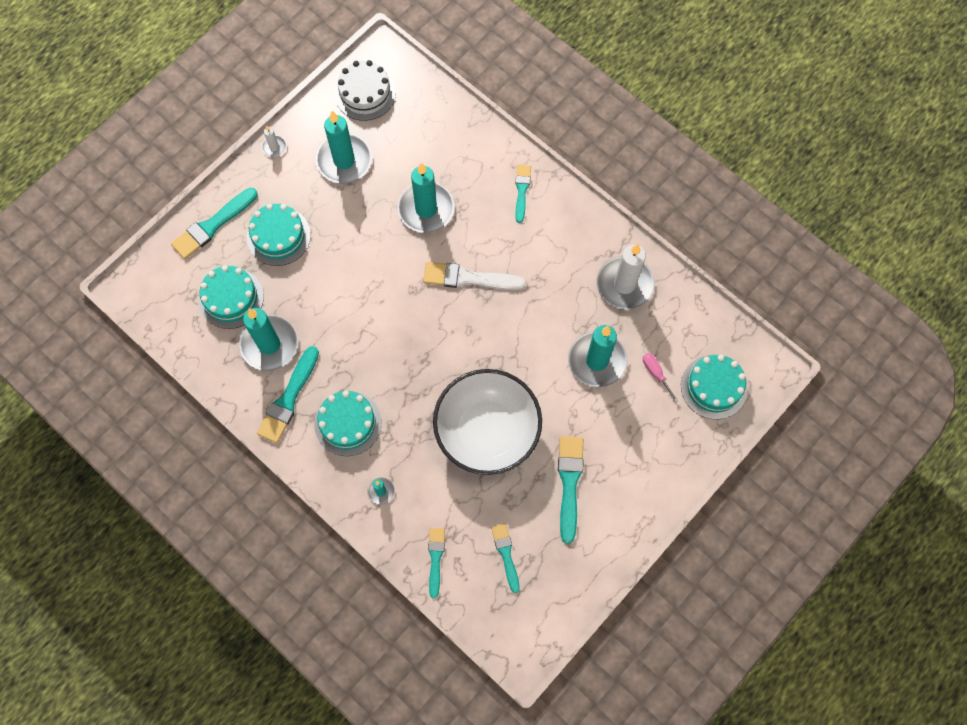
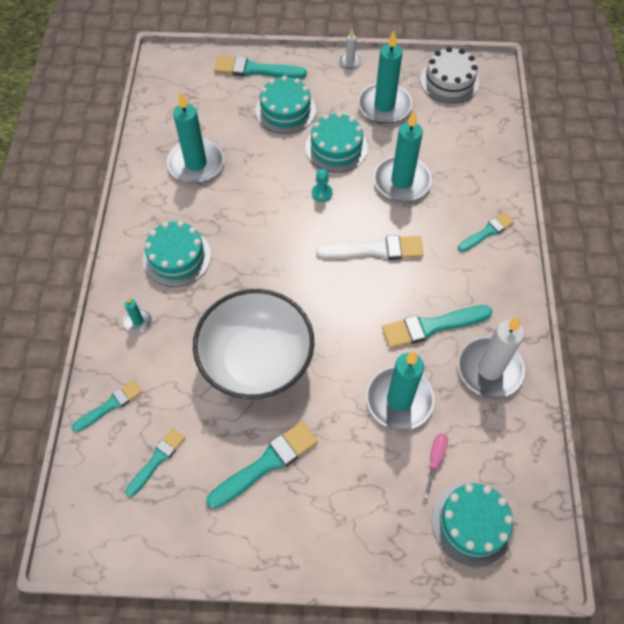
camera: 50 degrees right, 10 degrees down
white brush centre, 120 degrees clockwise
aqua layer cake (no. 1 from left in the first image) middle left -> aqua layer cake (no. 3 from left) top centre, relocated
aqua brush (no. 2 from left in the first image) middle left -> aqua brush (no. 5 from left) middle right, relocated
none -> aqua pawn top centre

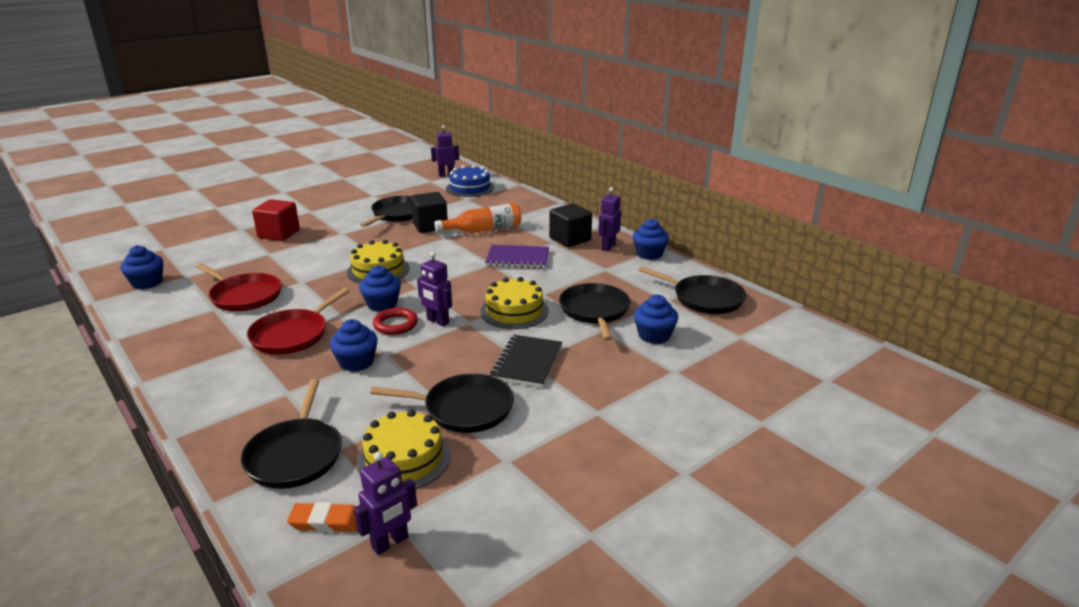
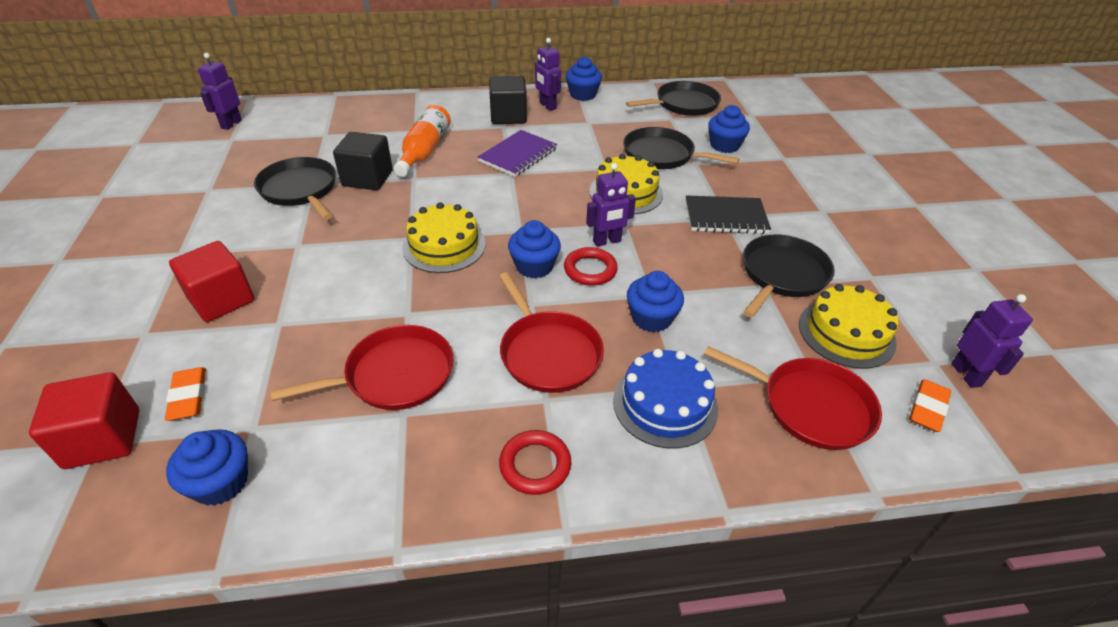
camera: 60 degrees left, 15 degrees up
blue layer cake top centre -> blue layer cake centre, relocated
jet-black notepad centre, 45 degrees counterclockwise
jet-black pan (no. 1 from left) bottom left -> scarlet pan (no. 3 from left) middle right
none -> orange-coloured eraser (no. 1 from left) middle left
none -> scarlet block (no. 1 from left) bottom left
none -> scarlet torus (no. 1 from left) bottom centre

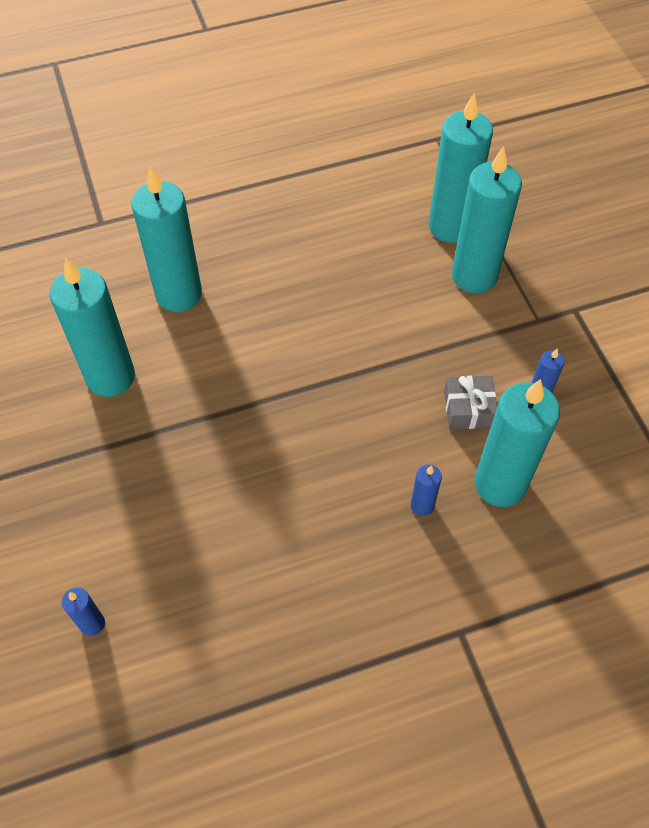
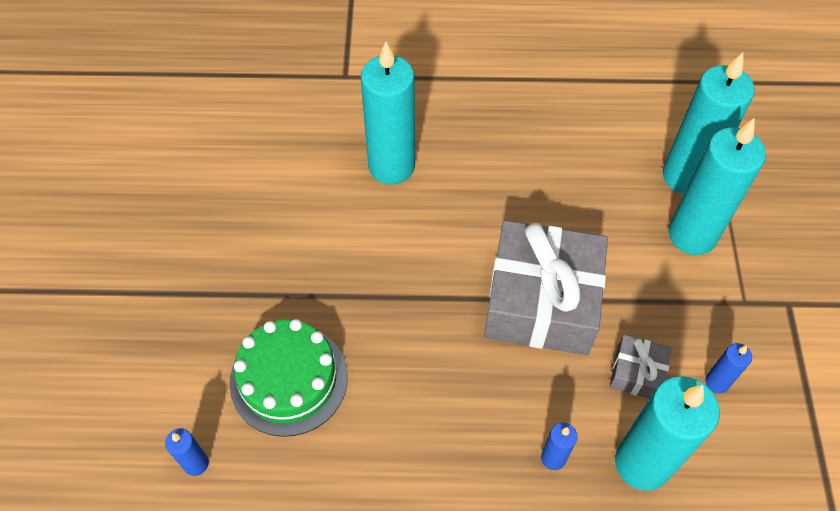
camera: 20 degrees right, 0 degrees up
aqua candle (no. 1 from left) middle left -> none
none -> gray wrapped gift (no. 1 from left) centre
none -> leaf-green layer cake bottom centre

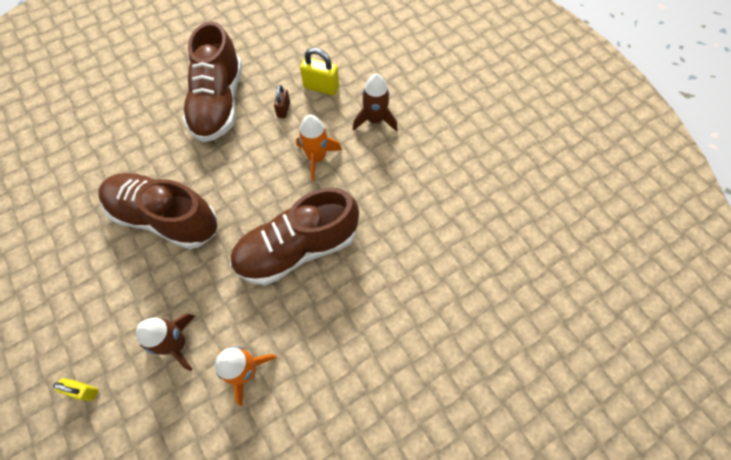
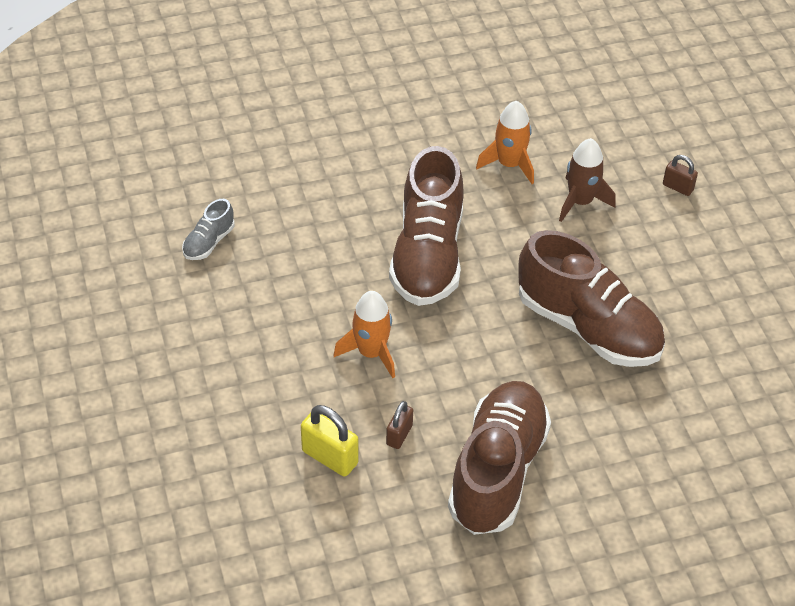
camera: 165 degrees left, 15 degrees down
russet toy rocket (no. 2 from left) top centre -> none
russet sneaker (no. 3 from left in the first image) centre -> russet sneaker (no. 1 from left) centre, 105 degrees clockwise
bright yellow small lock (no. 1 from left) bottom left -> russet small lock (no. 2 from left) top right
none -> gray sneaker middle left

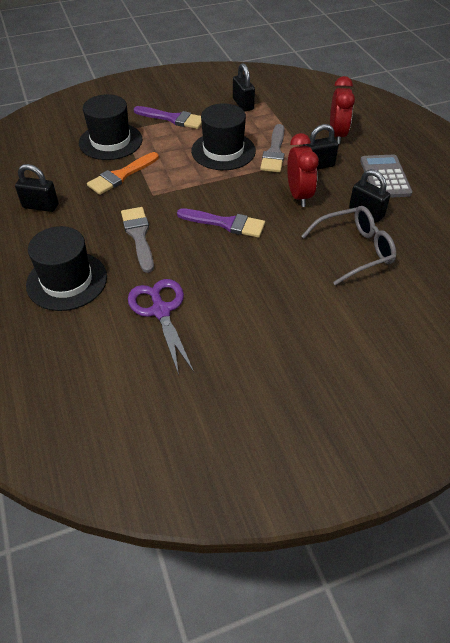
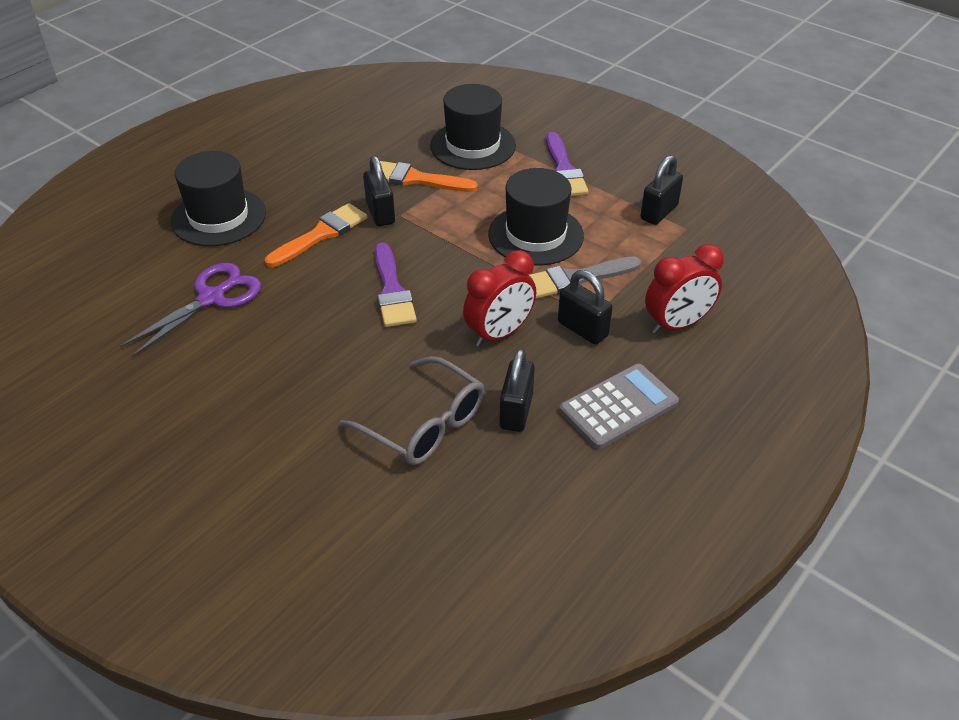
camera: 60 degrees right, 5 degrees down
jet-black small lock (no. 1 from left) top left -> jet-black small lock (no. 1 from left) top centre, relocated
gray brush (no. 1 from left) middle left -> orange-coloured brush (no. 1 from left) top left

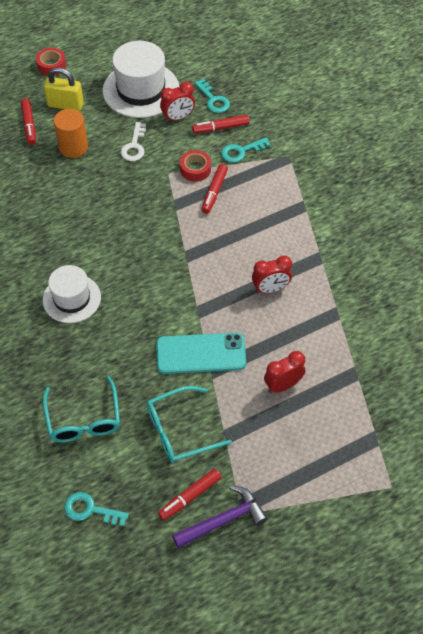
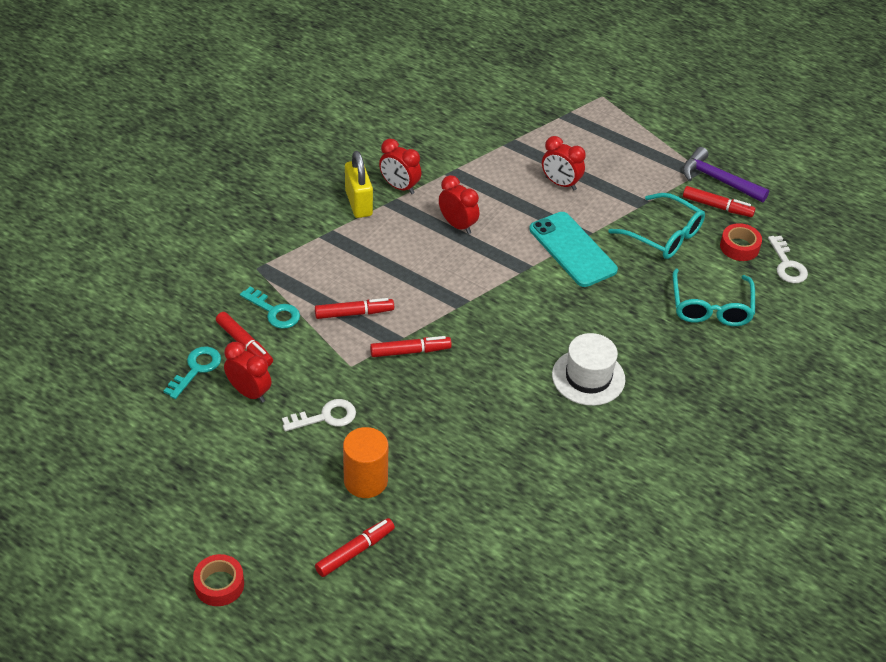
camera: 120 degrees left, 10 degrees down
white hat (no. 2 from left) top centre -> none
bright yellow small lock top left -> bright yellow small lock top centre, relocated
scarlet tape (no. 2 from left) top centre -> scarlet tape (no. 2 from left) middle right, relocated
aqua spectacles (no. 1 from left in the first image) middle left -> aqua spectacles (no. 2 from left) middle right, 135 degrees clockwise
aqua key (no. 1 from left) bottom left -> white key (no. 2 from left) middle right
none -> scarlet alarm clock (no. 2 from left) top centre
none -> scarlet marker (no. 4 from left) centre

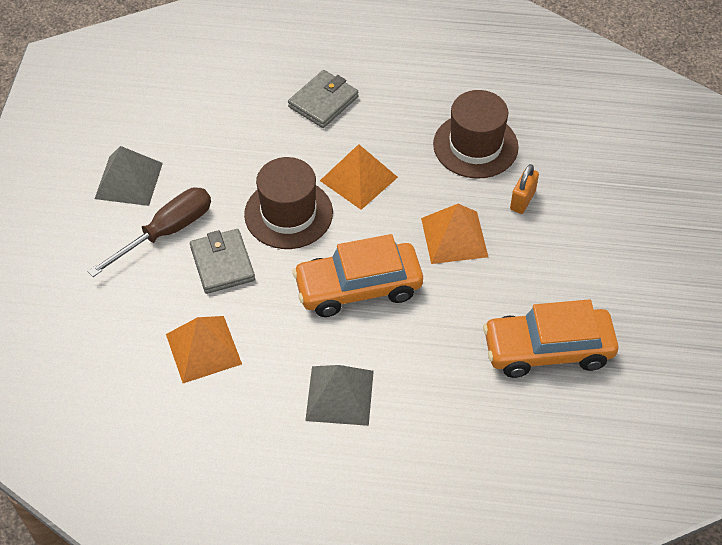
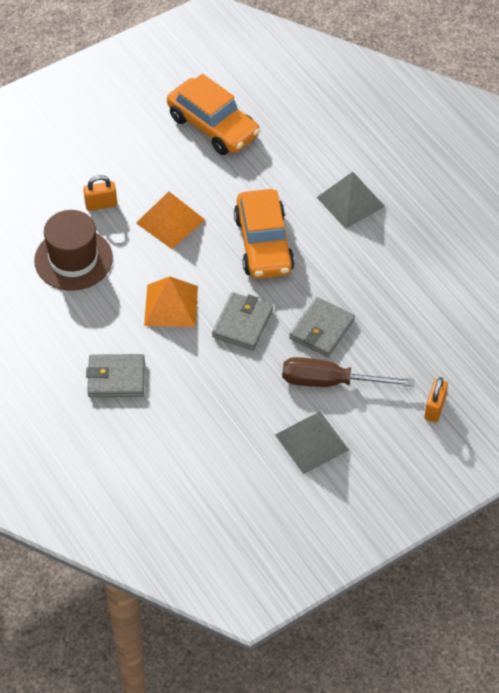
camera: 130 degrees left, 0 degrees up
russet hat (no. 1 from left) centre -> gray card wallet (no. 2 from left) centre
orange-coloured toy car (no. 1 from left in the first image) centre -> orange-coloured toy car (no. 2 from left) centre, 45 degrees clockwise
orange-coloured pyramid shape (no. 1 from left) middle left -> none
none -> orange-coloured small lock (no. 2 from left) middle right

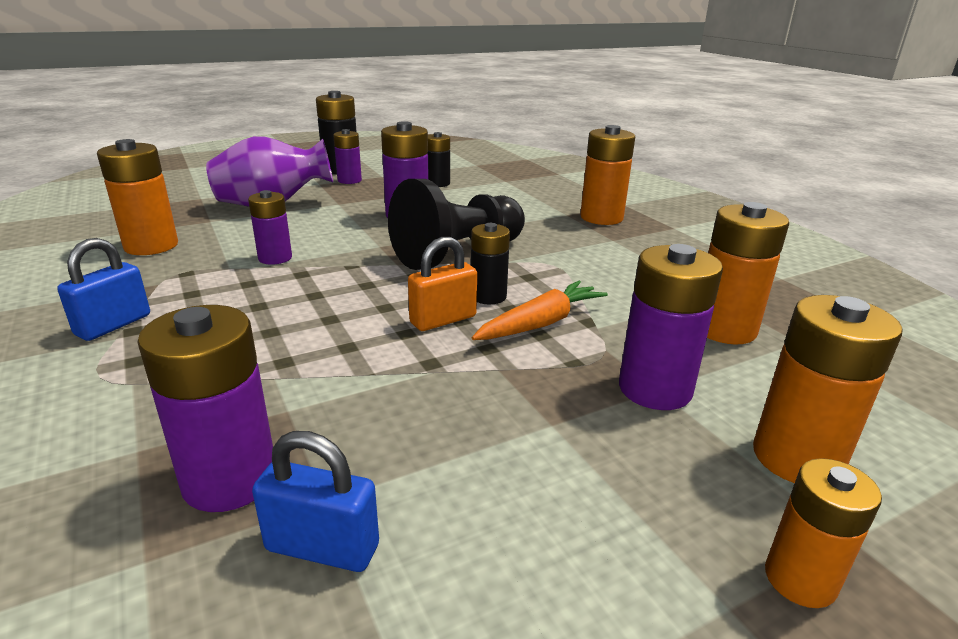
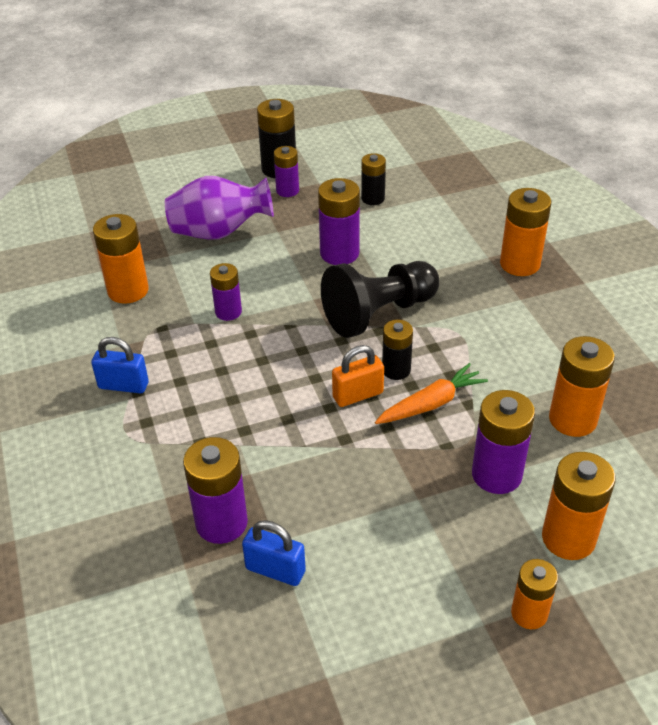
camera: 10 degrees right, 15 degrees up
blue small lock (no. 1 from left) middle left, 60 degrees clockwise

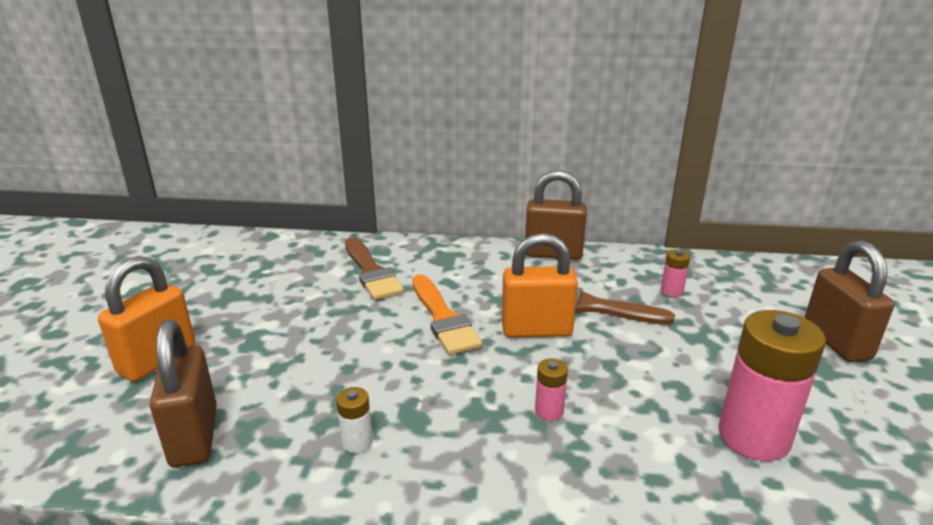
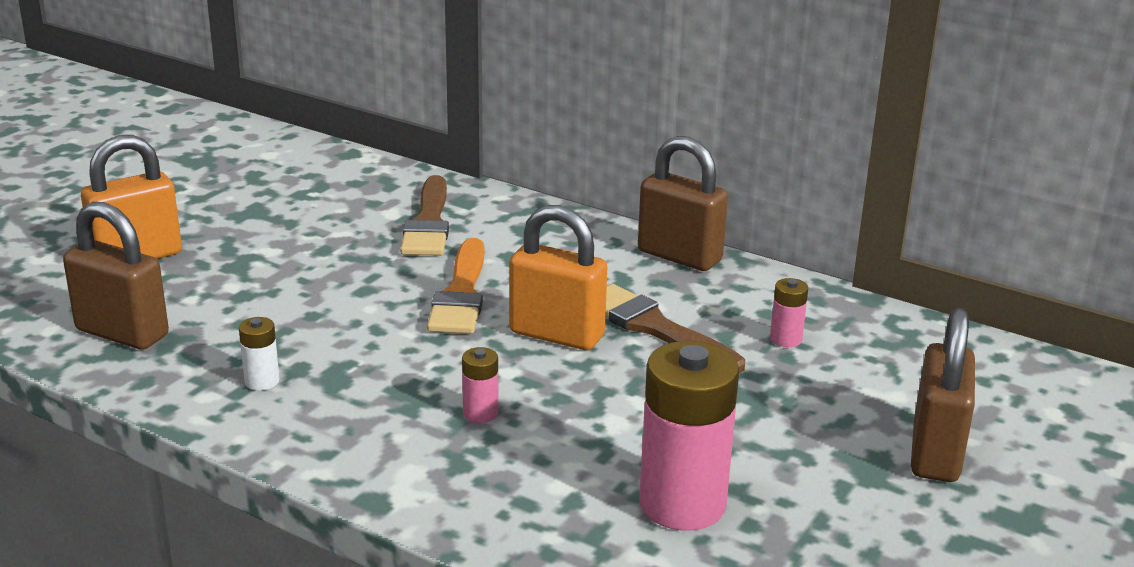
camera: 25 degrees right, 0 degrees up
russet small lock (no. 1 from left) bottom left -> russet small lock (no. 1 from left) middle left, 75 degrees counterclockwise

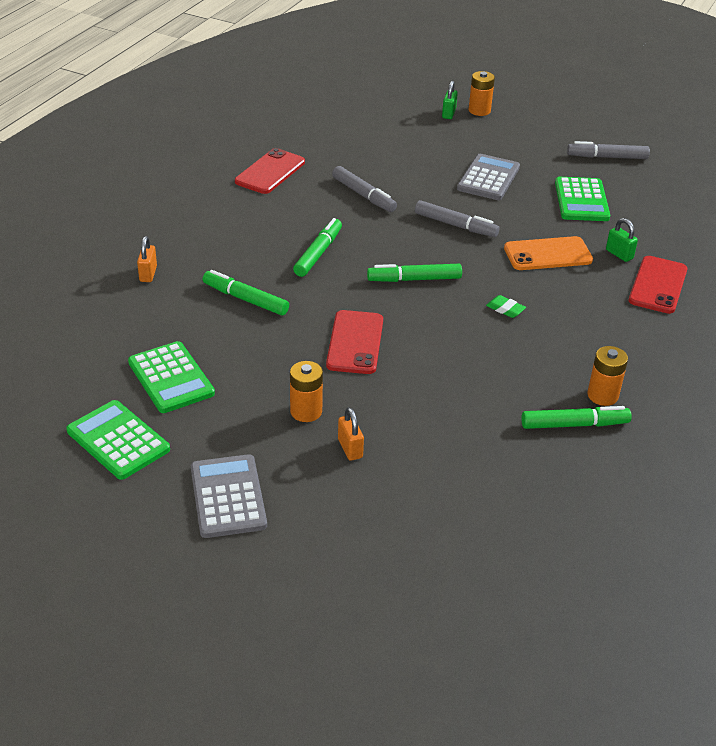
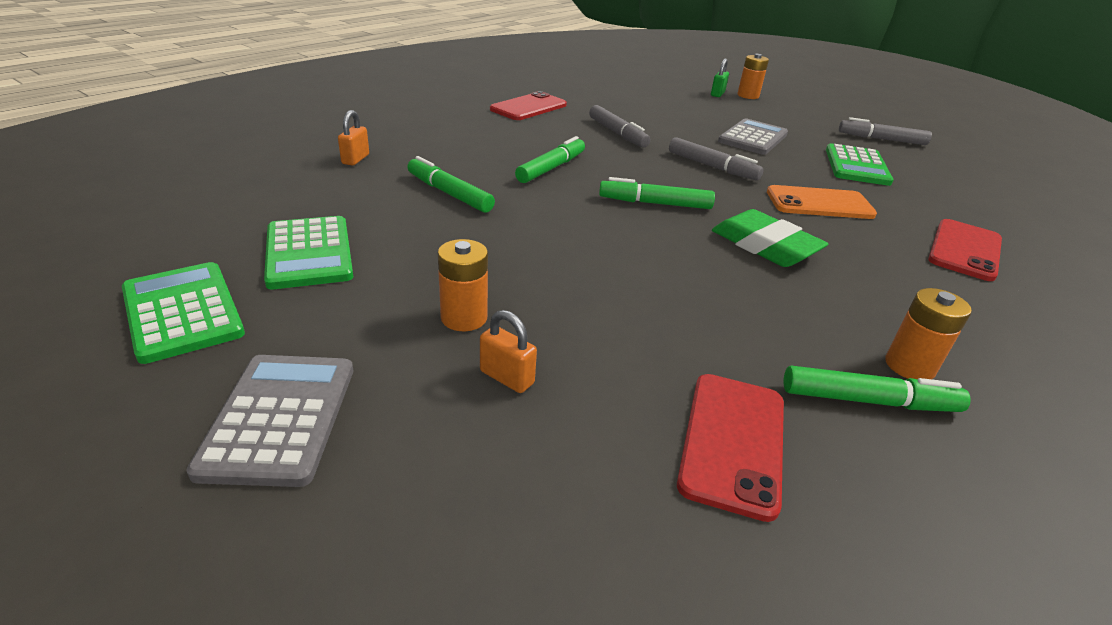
camera: 10 degrees right, 5 degrees down
leaf-green small lock (no. 2 from left) top right -> none
leaf-green eraser middle right, x2.17
scarlet smartphone (no. 2 from left) centre -> scarlet smartphone (no. 2 from left) bottom centre, relocated
orange-coloured small lock (no. 2 from left) centre, 45 degrees counterclockwise

